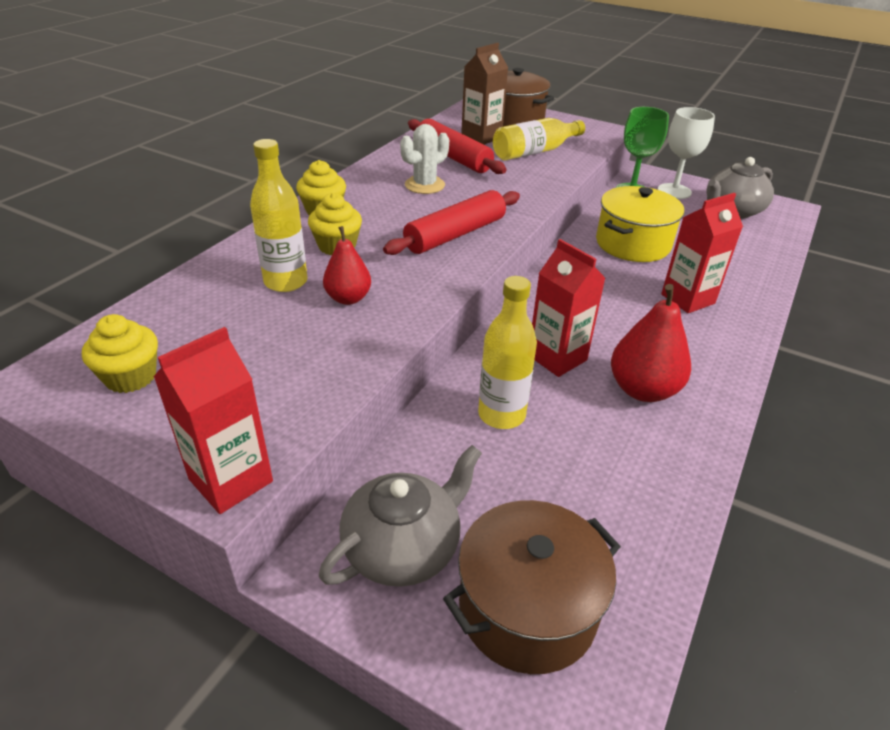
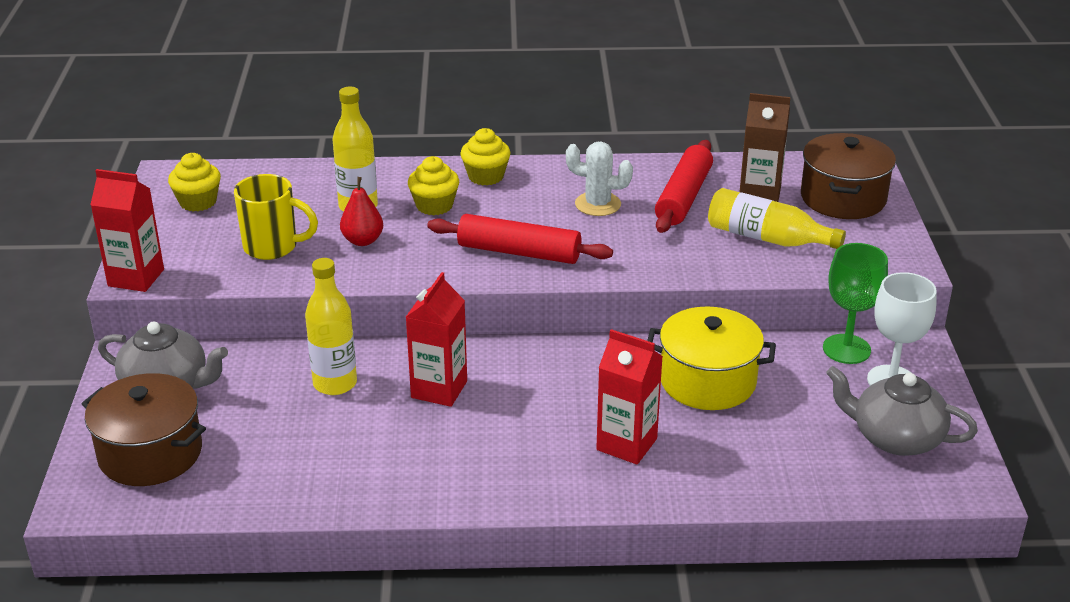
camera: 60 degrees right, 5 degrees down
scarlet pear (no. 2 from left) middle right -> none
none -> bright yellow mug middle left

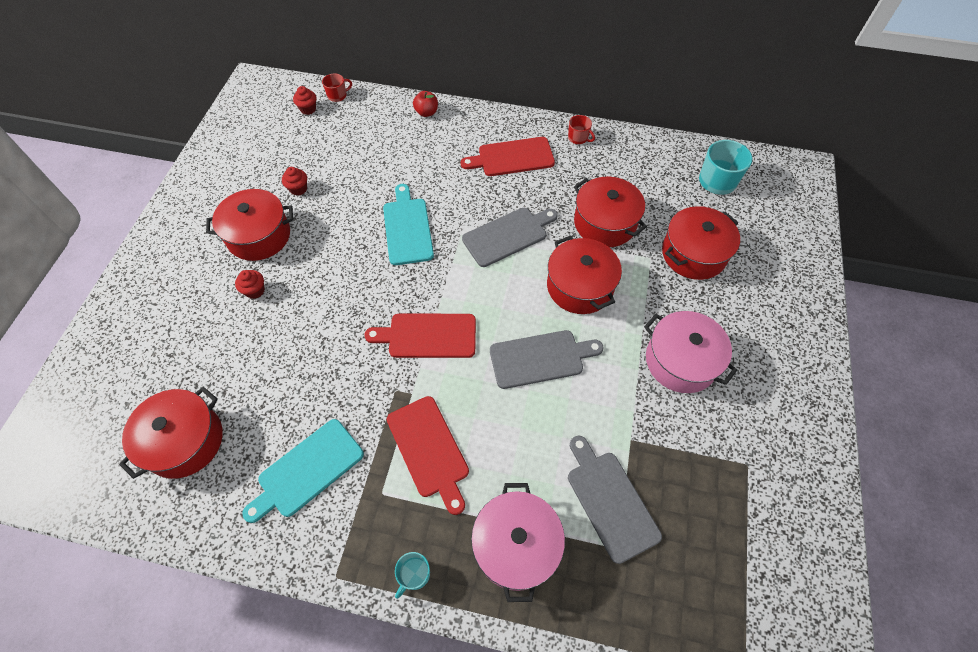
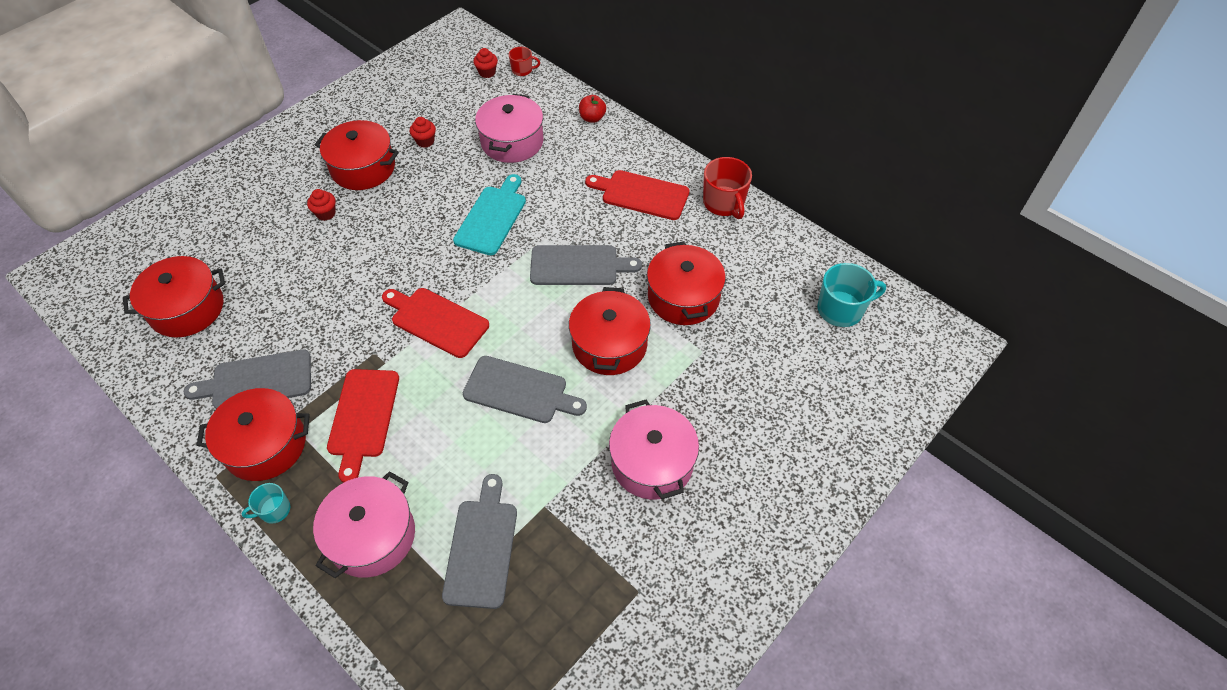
camera: 30 degrees right, 5 degrees down
scarlet mug (no. 2 from left) top centre, x1.78
scarlet pot (no. 5 from left in the first image) middle right -> scarlet pot (no. 2 from left) middle left, relocated
aqua cutting board (no. 1 from left) bottom left -> gray cutting board (no. 1 from left) middle left
none -> rosy pot (no. 2 from left) top centre

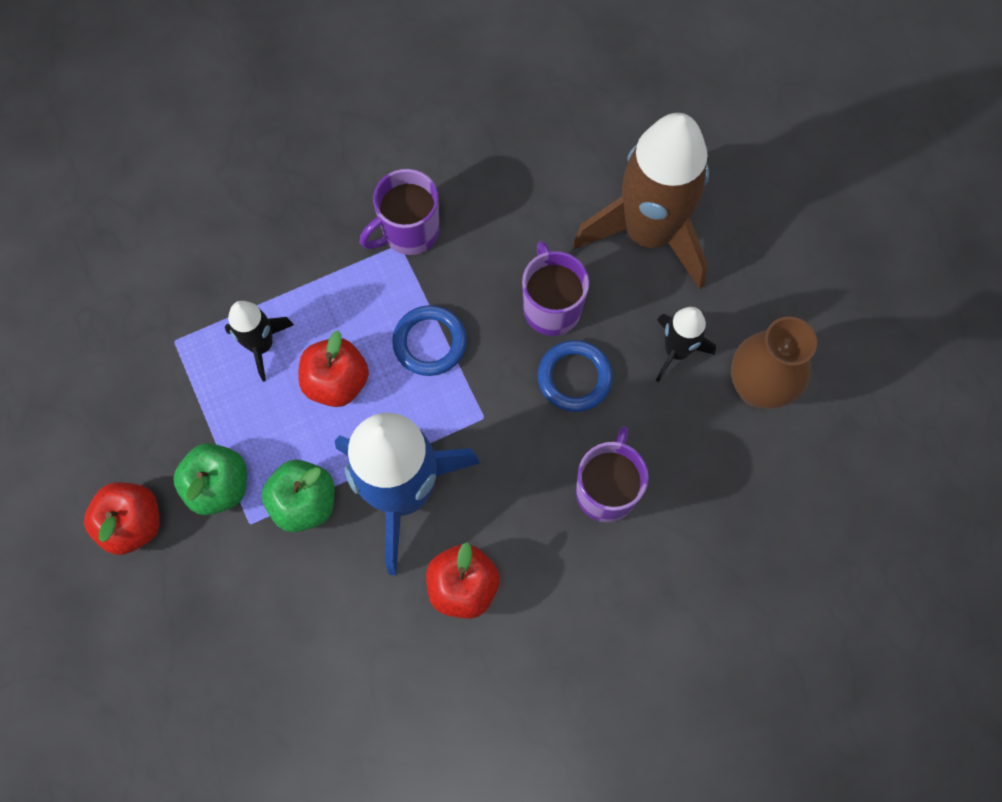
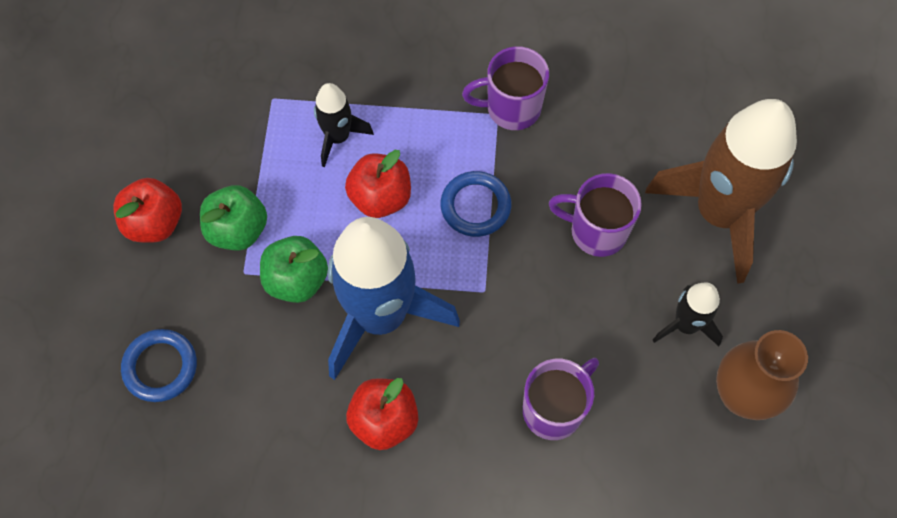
camera: 30 degrees right, 5 degrees down
purple mug (no. 2 from left in the first image) centre -> purple mug (no. 3 from left) centre, 90 degrees counterclockwise
blue torus (no. 2 from left in the first image) centre -> blue torus (no. 1 from left) bottom left, relocated

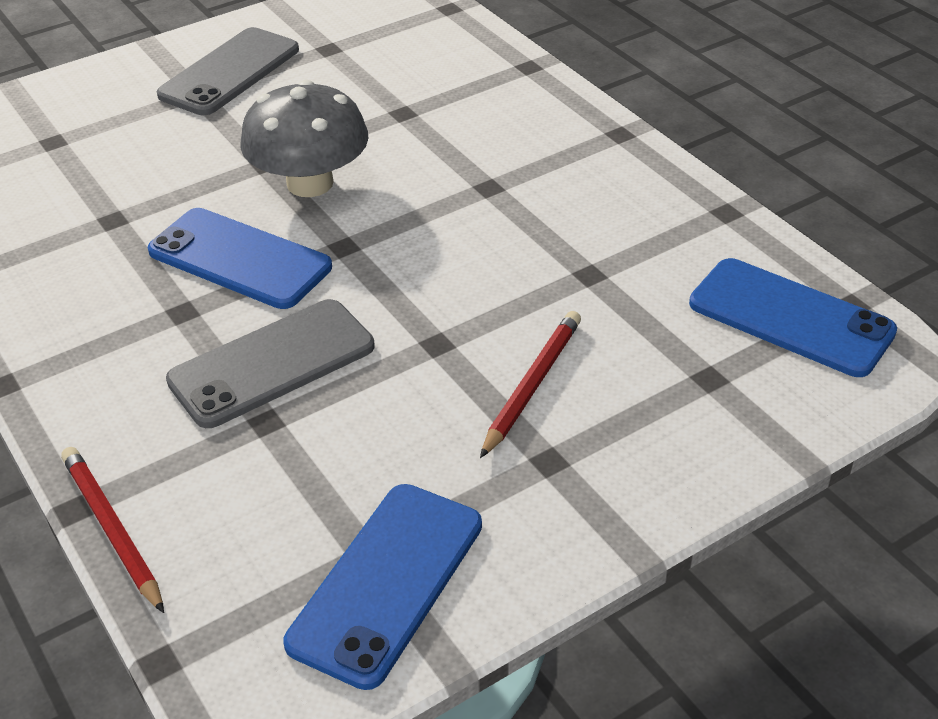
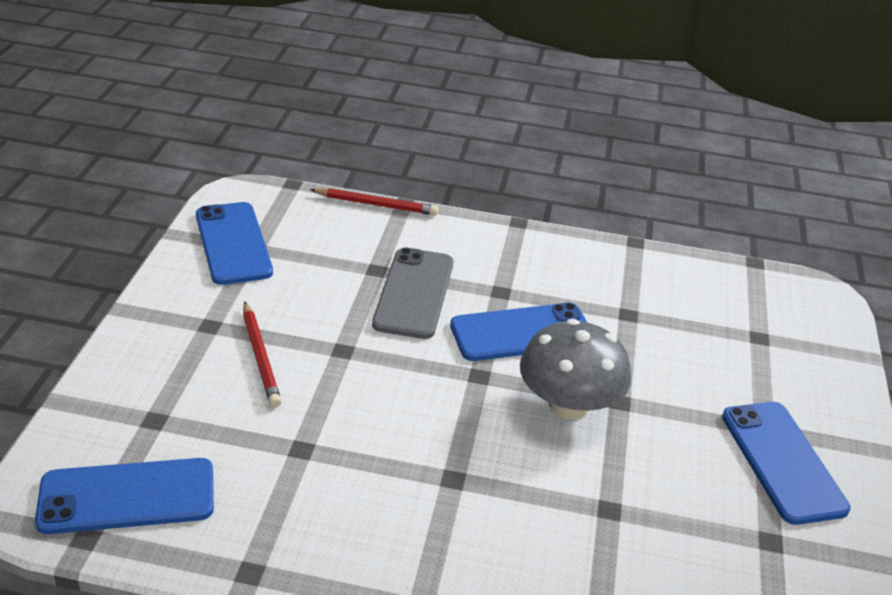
camera: 130 degrees right, 5 degrees down
gray smartphone (no. 1 from left) top left -> blue smartphone (no. 4 from left) bottom right

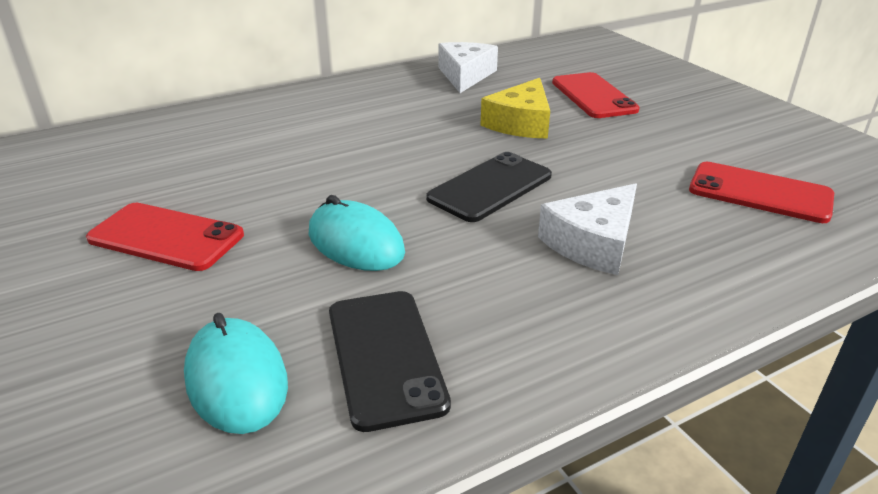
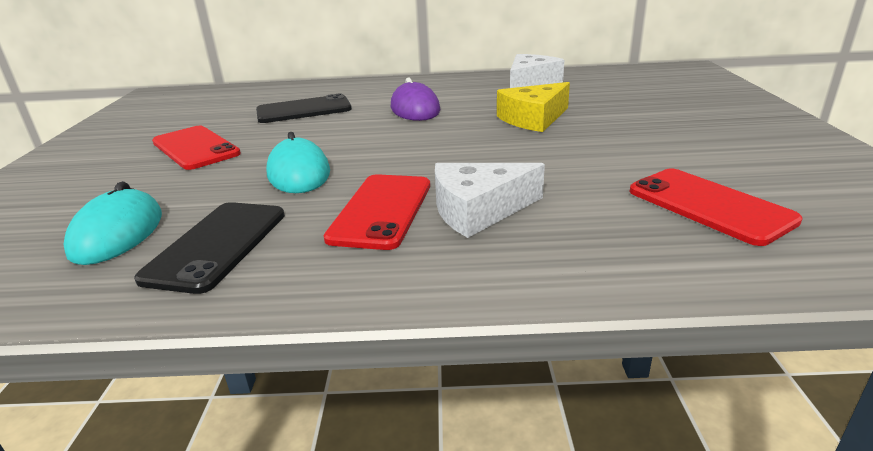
camera: 30 degrees right, 5 degrees down
scarlet smartphone (no. 2 from left) top right -> scarlet smartphone (no. 2 from left) centre, relocated
jet-black smartphone (no. 2 from left) centre -> jet-black smartphone (no. 2 from left) top centre, relocated
none -> purple PC mouse top centre

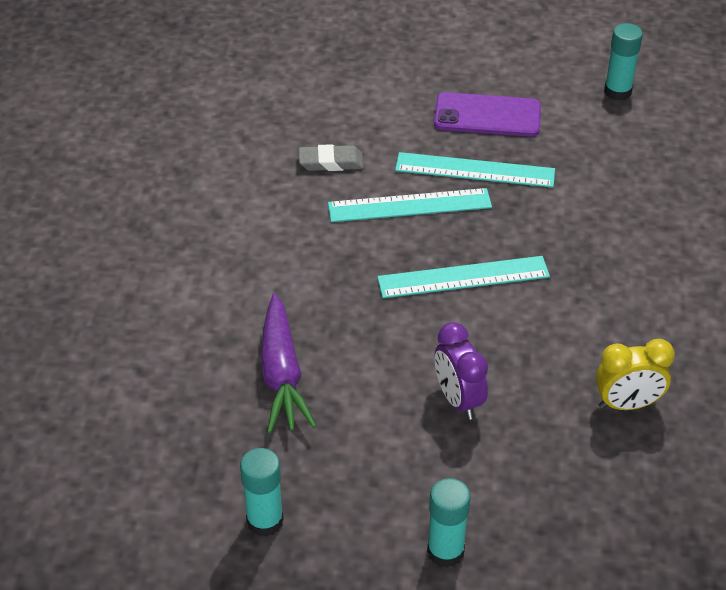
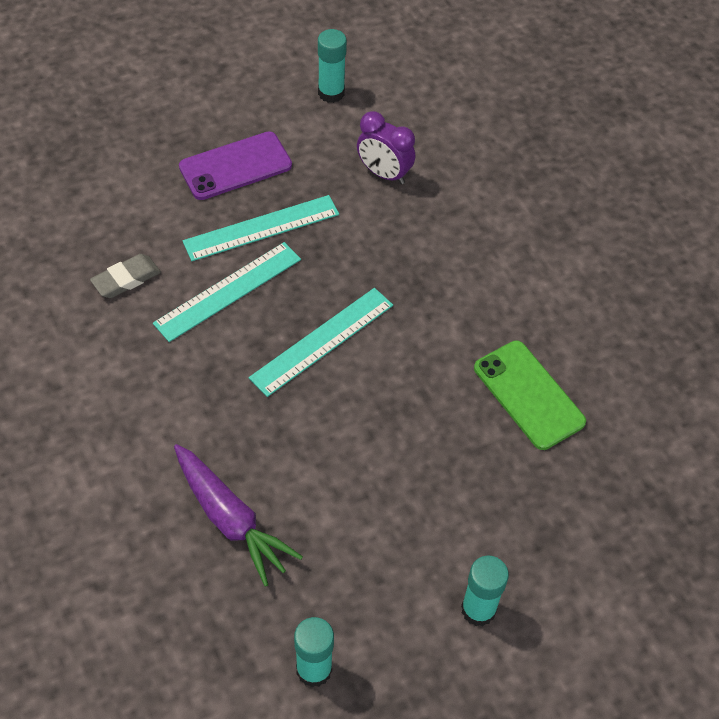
camera: 35 degrees left, 10 degrees up
purple alarm clock centre -> purple alarm clock top centre, relocated
bright yellow alarm clock middle right -> leaf-green smartphone middle right

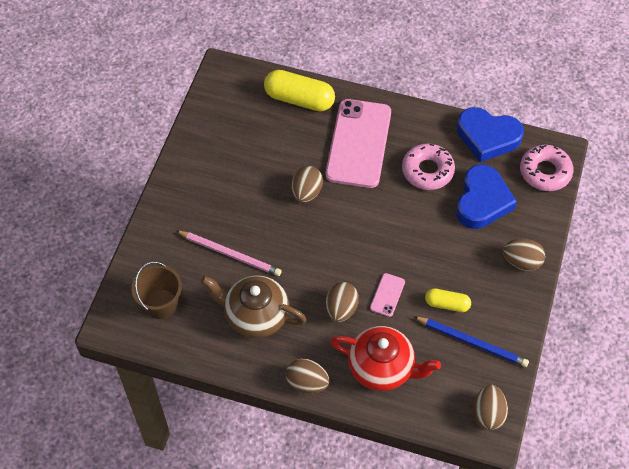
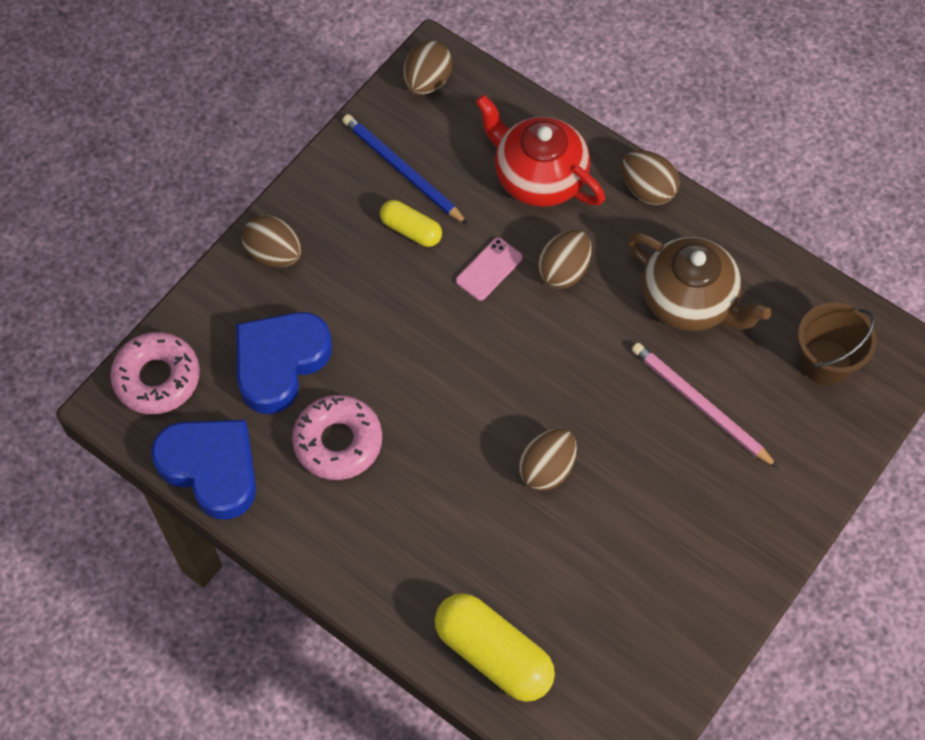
camera: 160 degrees left, 5 degrees up
rosy smartphone (no. 1 from left) top centre -> none

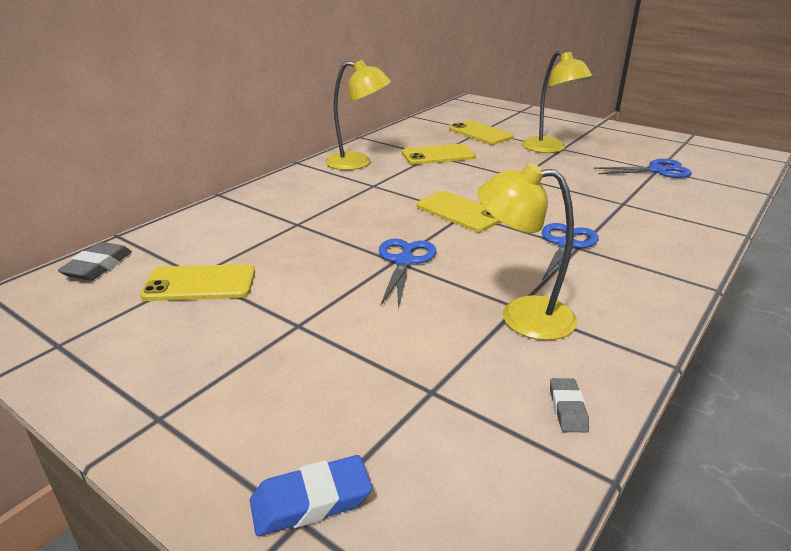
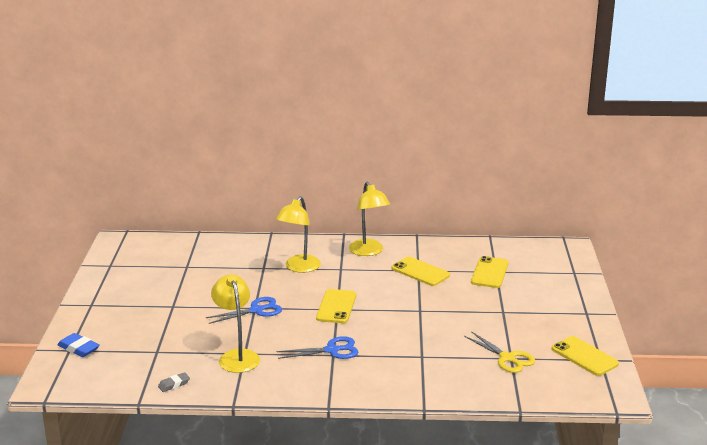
camera: 55 degrees right, 5 degrees down
bright yellow desk lamp (no. 3 from left in the first image) top right -> bright yellow desk lamp (no. 2 from left) centre, relocated
blue shears (no. 3 from left) top right -> bright yellow shears bottom right
gray eraser (no. 1 from left) middle left -> none
bright yellow smartphone (no. 1 from left in the first image) middle left -> bright yellow smartphone (no. 4 from left) bottom right, relocated

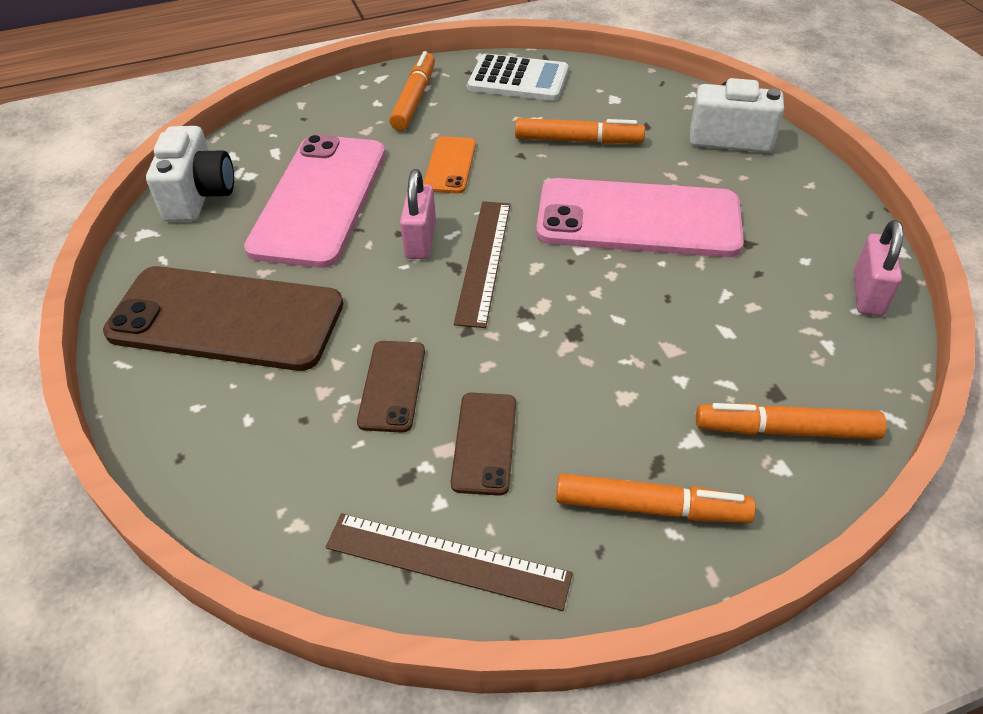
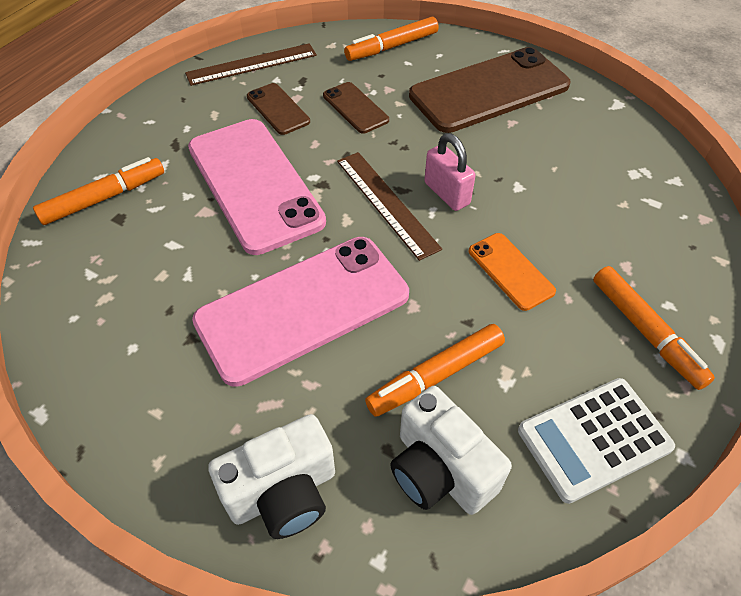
camera: 140 degrees right, 5 degrees up
white compact camera (no. 1 from left in the first image) top left -> white compact camera (no. 2 from left) bottom centre, relocated
rosy smartphone (no. 1 from left) top left -> rosy smartphone (no. 1 from left) top centre, relocated
rosy small lock (no. 2 from left) middle right -> none
orange-coloured marker (no. 3 from left in the first image) bottom right -> orange-coloured marker (no. 2 from left) top centre, relocated

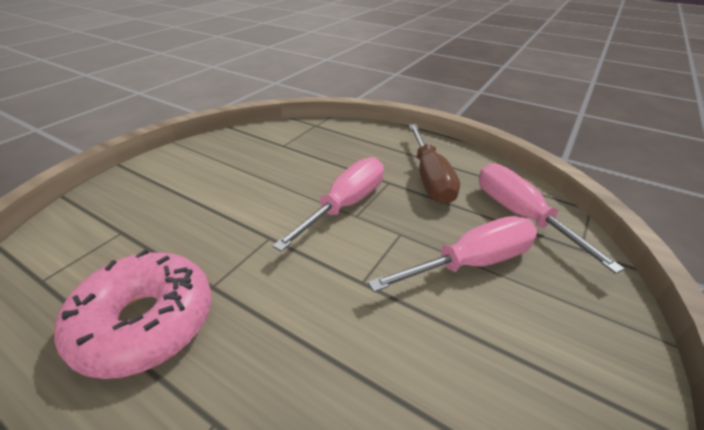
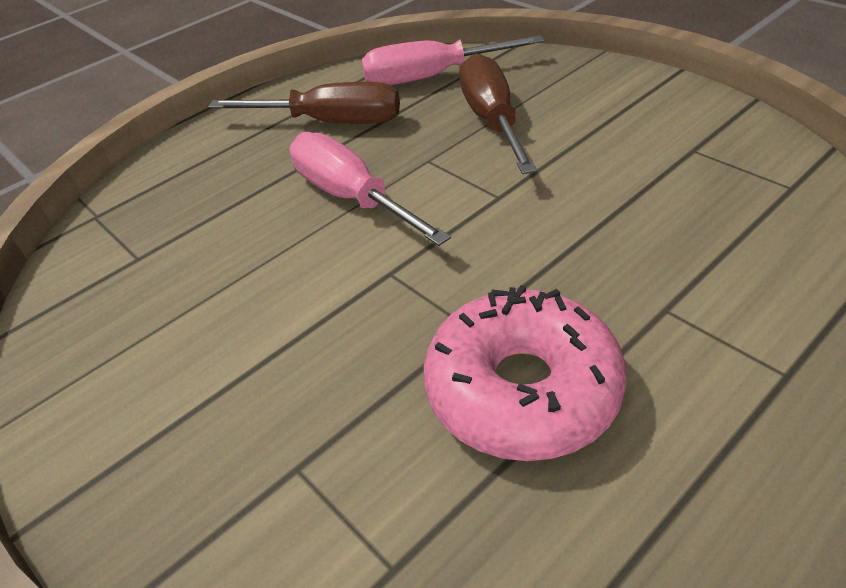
camera: 70 degrees left, 5 degrees up
rosy hand screwdriver (no. 2 from left) centre -> russet hand screwdriver (no. 2 from left) top centre

